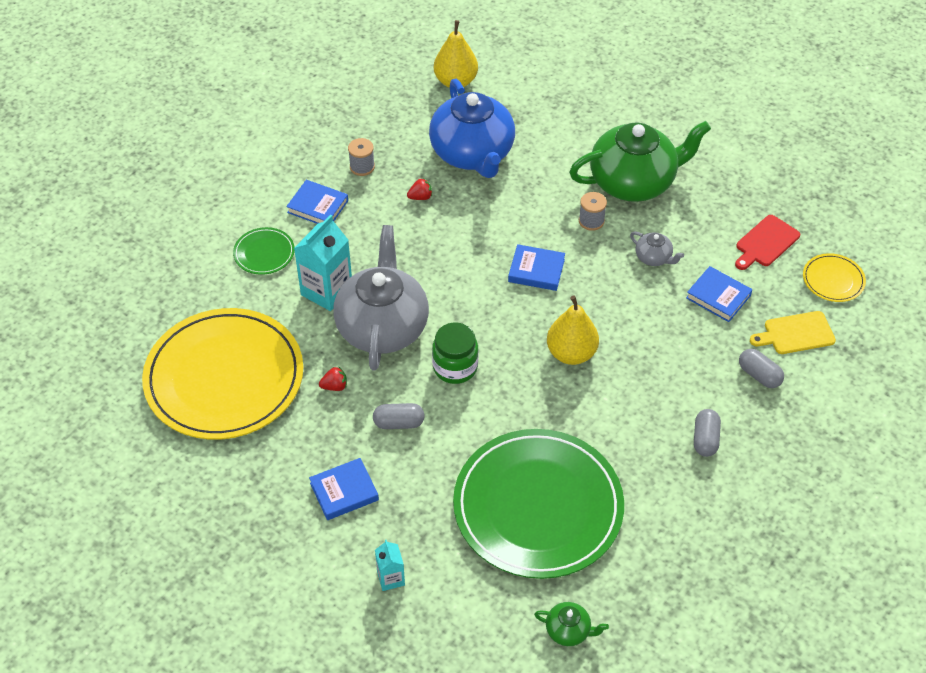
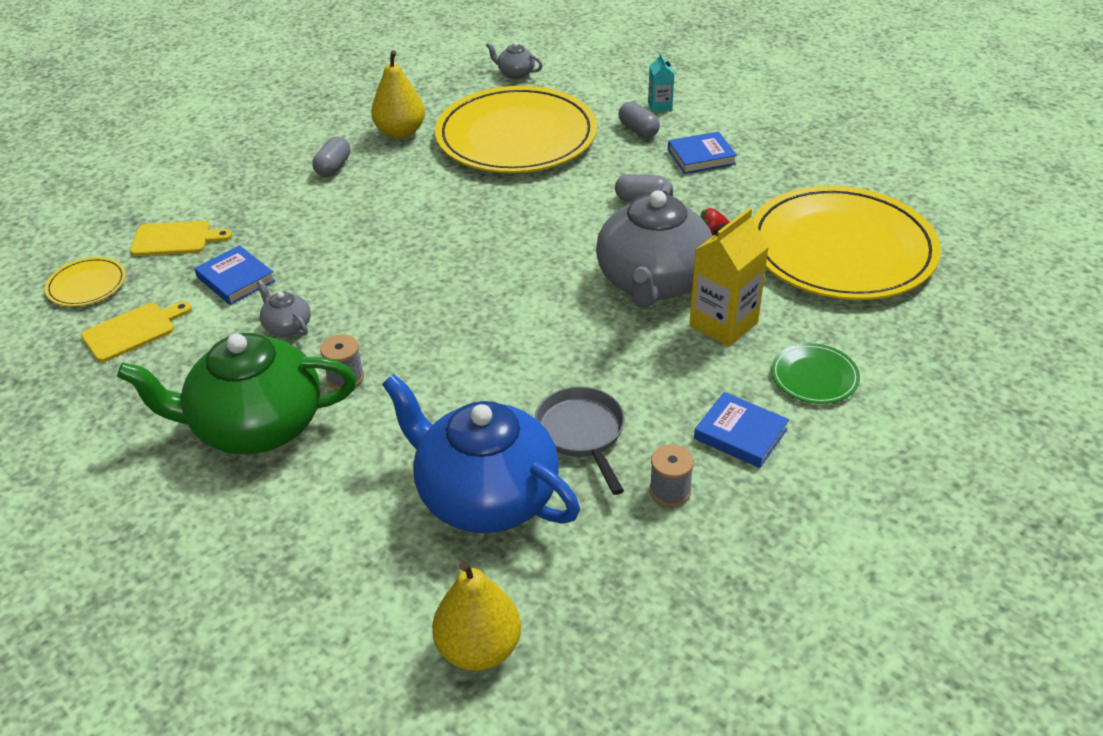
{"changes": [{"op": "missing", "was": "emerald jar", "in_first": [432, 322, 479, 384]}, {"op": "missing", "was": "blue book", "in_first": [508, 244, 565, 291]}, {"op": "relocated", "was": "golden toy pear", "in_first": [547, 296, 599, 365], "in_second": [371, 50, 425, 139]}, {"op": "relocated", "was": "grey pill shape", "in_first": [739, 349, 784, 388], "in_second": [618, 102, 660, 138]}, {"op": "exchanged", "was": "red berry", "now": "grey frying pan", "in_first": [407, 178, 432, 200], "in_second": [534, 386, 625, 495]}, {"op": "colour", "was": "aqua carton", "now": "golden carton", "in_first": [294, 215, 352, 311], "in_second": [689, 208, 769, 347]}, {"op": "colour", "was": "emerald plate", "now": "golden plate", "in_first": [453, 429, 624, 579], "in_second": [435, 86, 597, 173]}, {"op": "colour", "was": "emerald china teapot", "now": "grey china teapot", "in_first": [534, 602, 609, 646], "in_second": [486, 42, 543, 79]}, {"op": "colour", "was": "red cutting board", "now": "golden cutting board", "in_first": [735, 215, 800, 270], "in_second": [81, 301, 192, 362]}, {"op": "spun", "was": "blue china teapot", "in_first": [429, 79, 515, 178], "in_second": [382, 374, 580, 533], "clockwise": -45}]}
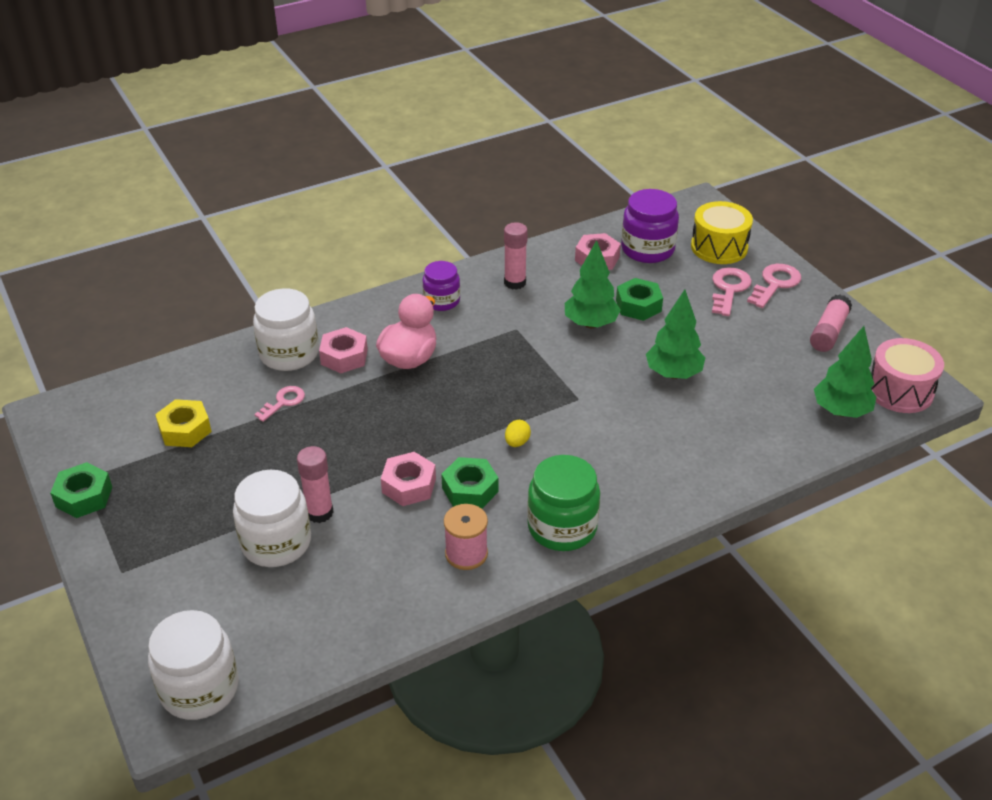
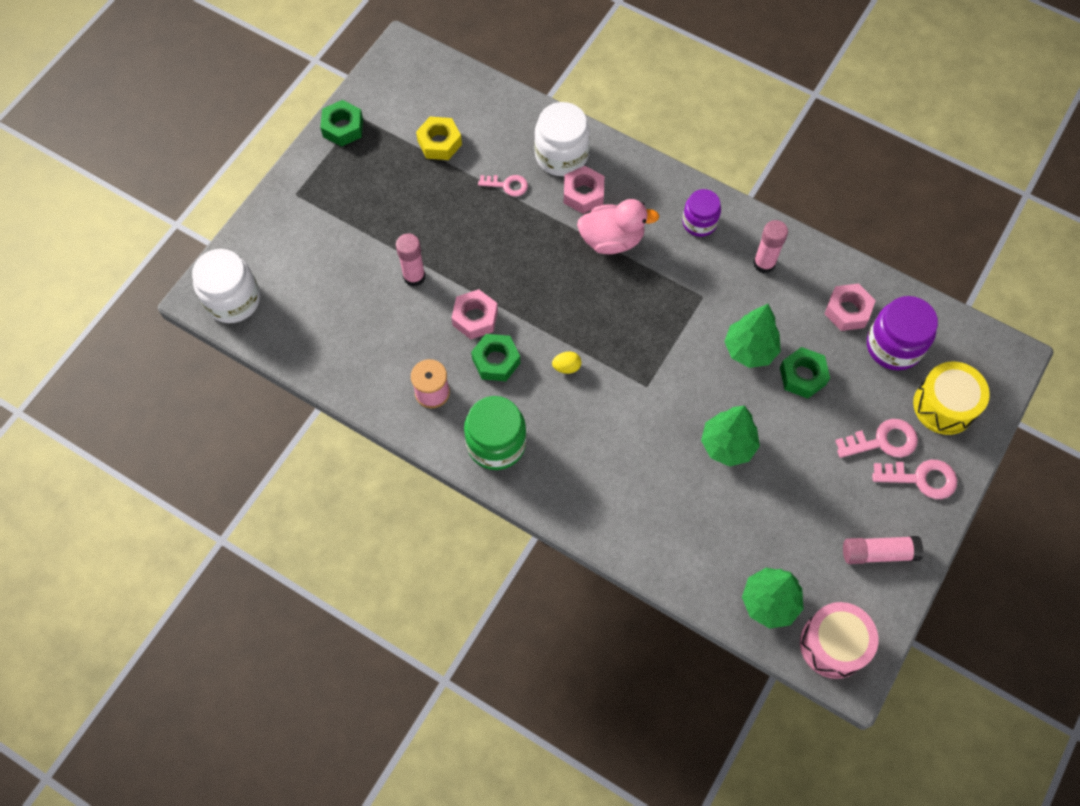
{"changes": [{"op": "missing", "was": "pure white jar", "in_first": [233, 470, 311, 567]}]}
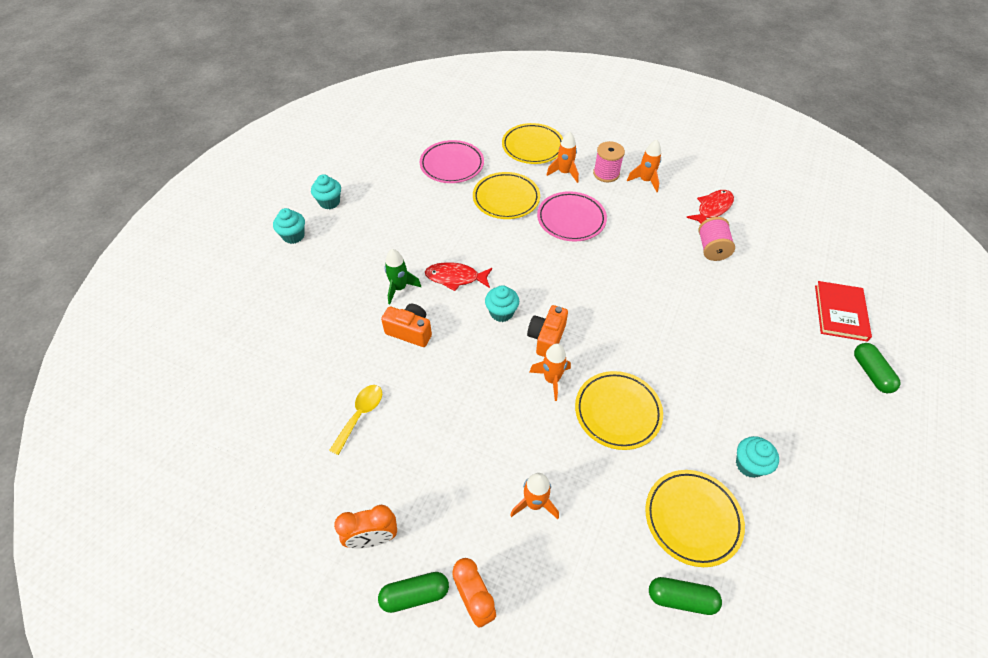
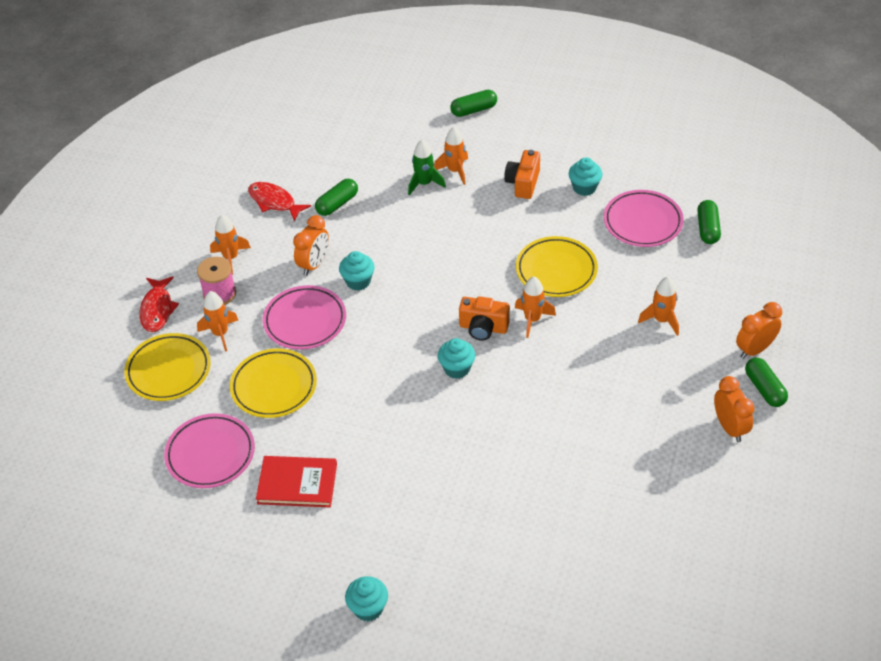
{"changes": [{"op": "missing", "was": "golden tablespoon", "in_first": [329, 385, 382, 455]}, {"op": "appeared", "now": "orange-coloured alarm clock", "in_second": [293, 215, 329, 276]}, {"op": "appeared", "now": "orange-coloured rocket", "in_second": [434, 127, 468, 185]}, {"op": "relocated", "was": "aqua muffin", "in_first": [311, 174, 341, 209], "in_second": [339, 251, 375, 291]}, {"op": "relocated", "was": "orange-coloured camera", "in_first": [381, 304, 432, 347], "in_second": [504, 150, 540, 199]}, {"op": "relocated", "was": "emerald rocket", "in_first": [384, 249, 421, 304], "in_second": [408, 140, 446, 196]}, {"op": "relocated", "was": "red toy fish", "in_first": [425, 262, 492, 291], "in_second": [139, 276, 179, 332]}, {"op": "relocated", "was": "red book", "in_first": [815, 281, 872, 342], "in_second": [256, 456, 337, 507]}, {"op": "exchanged", "was": "rosy reel of thread", "now": "emerald pill shape", "in_first": [698, 217, 735, 261], "in_second": [315, 179, 358, 216]}, {"op": "colour", "was": "golden plate", "now": "rosy plate", "in_first": [645, 470, 745, 567], "in_second": [604, 190, 684, 247]}]}
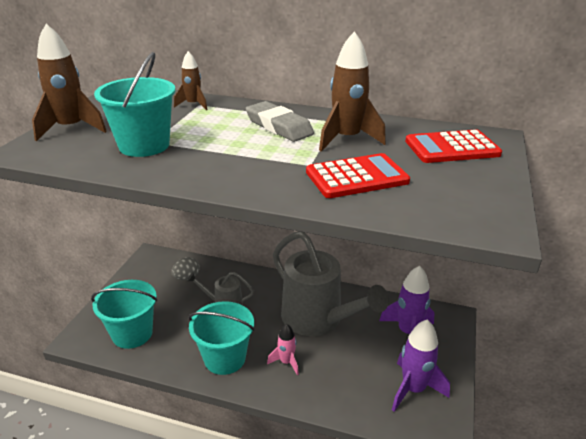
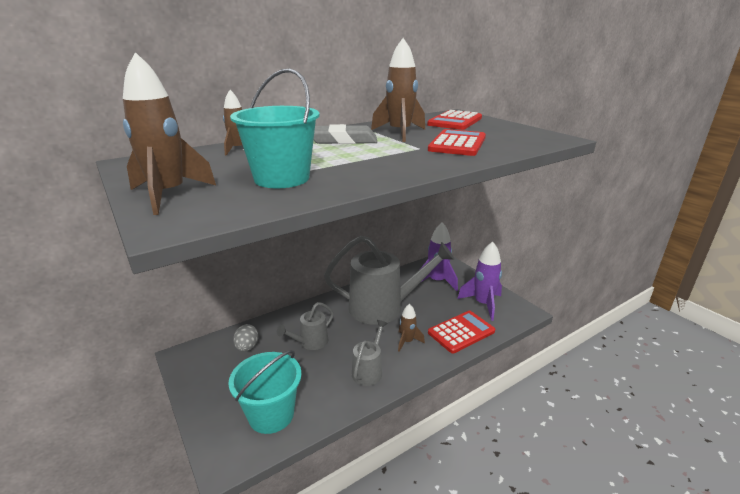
{"changes": [{"op": "appeared", "now": "red pocket calculator", "in_second": [428, 311, 495, 354]}, {"op": "exchanged", "was": "aqua sand bucket", "now": "grey watering can", "in_first": [189, 301, 255, 375], "in_second": [352, 320, 388, 386]}, {"op": "colour", "was": "rosy rocket", "now": "dark brown rocket", "in_first": [267, 324, 299, 375], "in_second": [398, 304, 425, 352]}]}
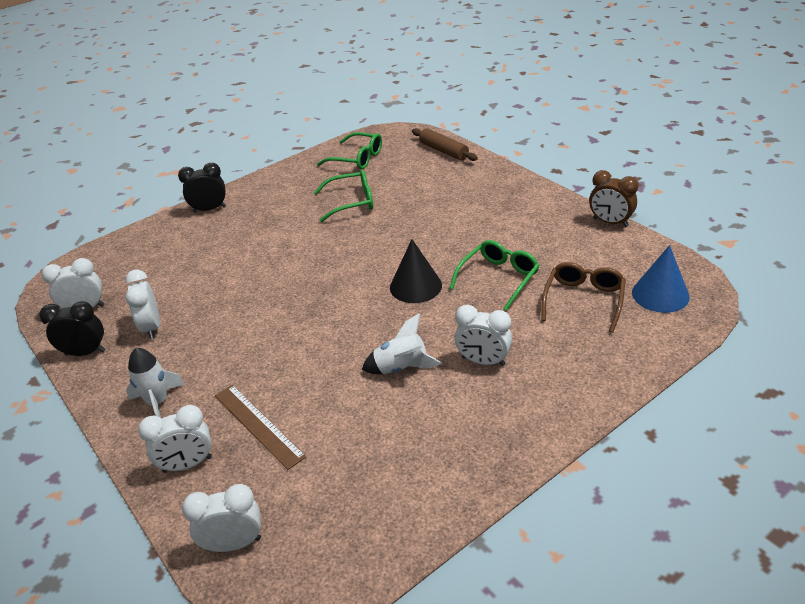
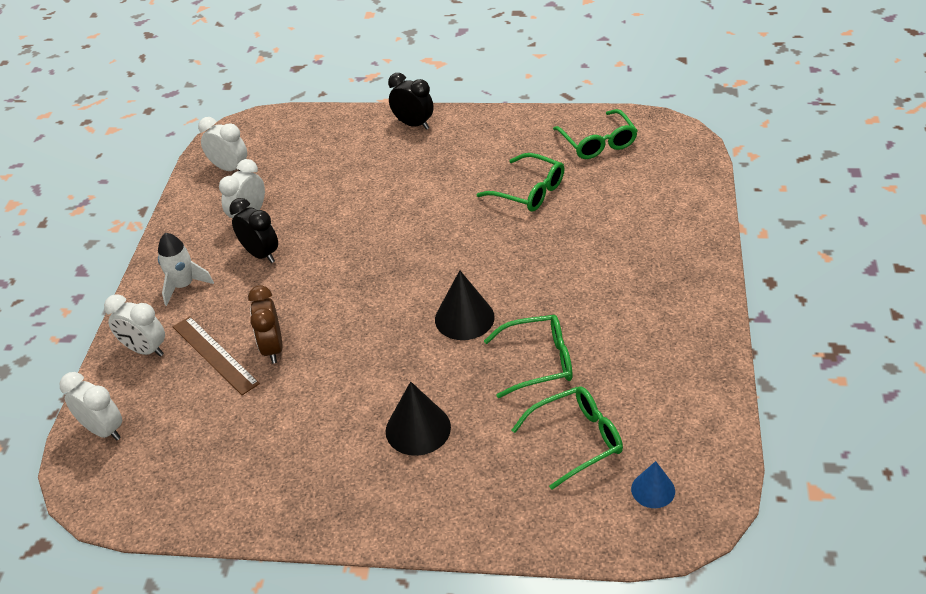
{"changes": [{"op": "missing", "was": "pure white rocket", "in_first": [362, 313, 442, 374]}, {"op": "missing", "was": "dark brown dough roller", "in_first": [412, 128, 478, 161]}, {"op": "relocated", "was": "black alarm clock", "in_first": [39, 301, 105, 356], "in_second": [229, 198, 278, 263]}, {"op": "relocated", "was": "dark brown alarm clock", "in_first": [589, 170, 638, 227], "in_second": [248, 285, 283, 364]}, {"op": "exchanged", "was": "pure white alarm clock", "now": "black cone shape", "in_first": [455, 305, 512, 366], "in_second": [386, 381, 451, 456]}, {"op": "colour", "was": "dark brown eyeglasses", "now": "emerald eyeglasses", "in_first": [541, 262, 626, 333], "in_second": [512, 386, 623, 490]}, {"op": "spun", "was": "dark brown ruler", "in_first": [215, 385, 306, 470], "in_second": [173, 316, 260, 395], "clockwise": -45}, {"op": "size", "was": "blue cone shape", "in_first": [632, 245, 690, 313], "in_second": [631, 461, 675, 508], "ratio": 0.62}]}
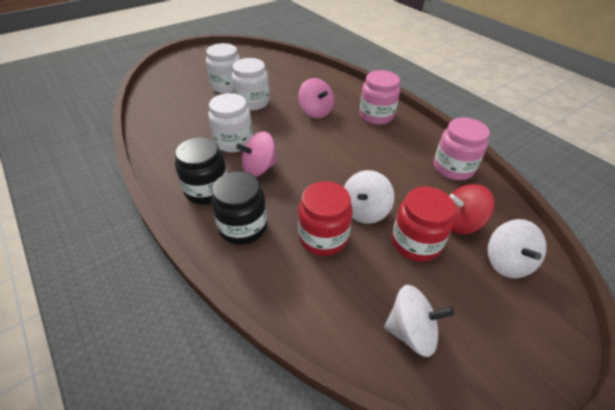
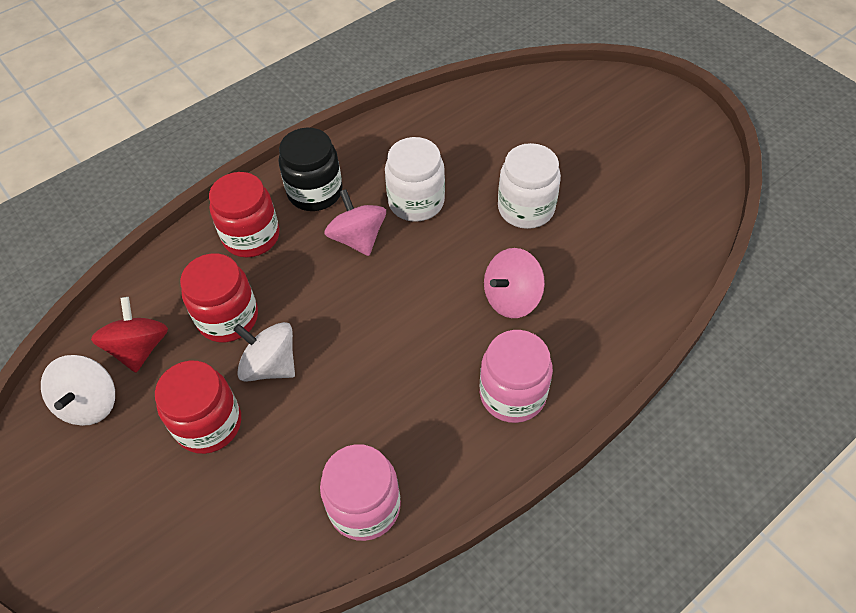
{"changes": [{"op": "missing", "was": "pure white jar", "in_first": [206, 43, 240, 93]}, {"op": "missing", "was": "pure white toy top", "in_first": [487, 219, 547, 278]}, {"op": "relocated", "was": "red toy top", "in_first": [449, 184, 494, 234], "in_second": [91, 297, 168, 373]}, {"op": "colour", "was": "black jar", "now": "red jar", "in_first": [211, 171, 267, 245], "in_second": [209, 172, 279, 257]}]}
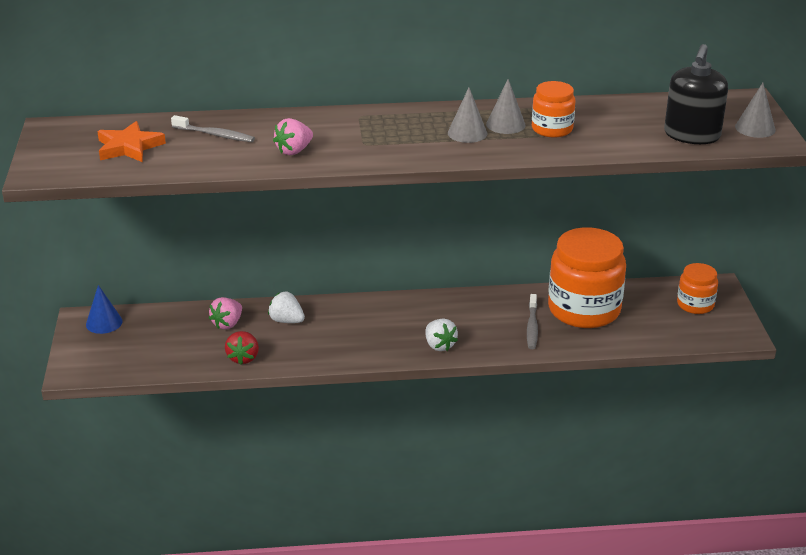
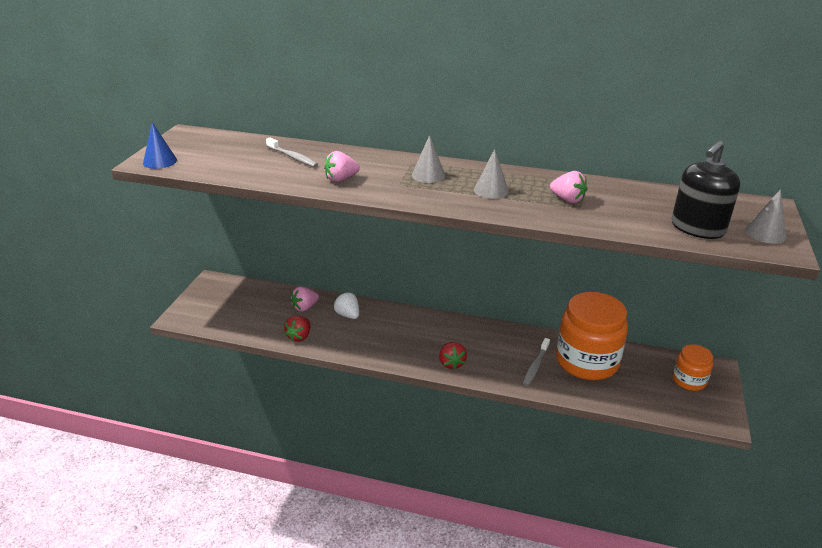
{"changes": [{"op": "missing", "was": "orange-coloured five-pointed star", "in_first": [97, 121, 166, 162]}, {"op": "relocated", "was": "blue cone shape", "in_first": [86, 285, 123, 334], "in_second": [143, 122, 177, 169]}, {"op": "relocated", "was": "grey cone shape", "in_first": [486, 79, 526, 134], "in_second": [412, 135, 445, 183]}, {"op": "exchanged", "was": "orange-coloured jar", "now": "rosy berry", "in_first": [532, 81, 575, 138], "in_second": [550, 171, 587, 204]}, {"op": "colour", "was": "pure white berry", "now": "red berry", "in_first": [426, 319, 458, 351], "in_second": [439, 342, 467, 370]}]}
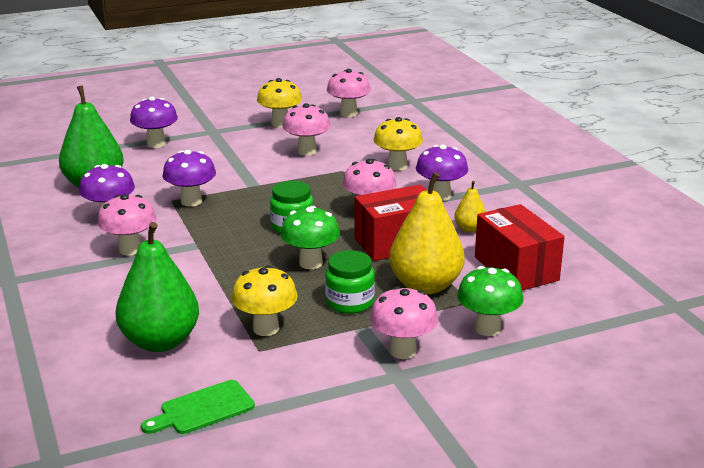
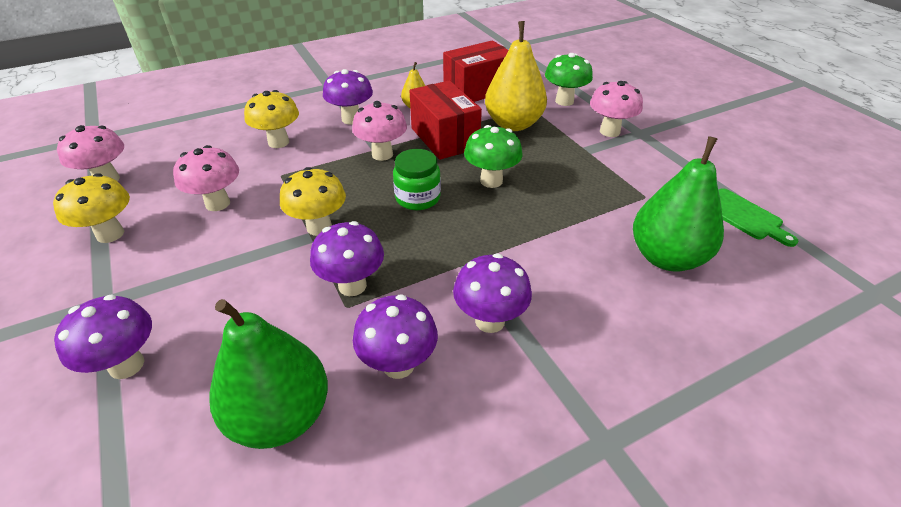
{"changes": [{"op": "missing", "was": "emerald jar", "in_first": [325, 250, 375, 314]}, {"op": "relocated", "was": "golden fungus", "in_first": [231, 265, 298, 336], "in_second": [280, 167, 346, 236]}, {"op": "colour", "was": "rosy fungus", "now": "violet fungus", "in_first": [98, 194, 156, 256], "in_second": [453, 253, 532, 333]}]}
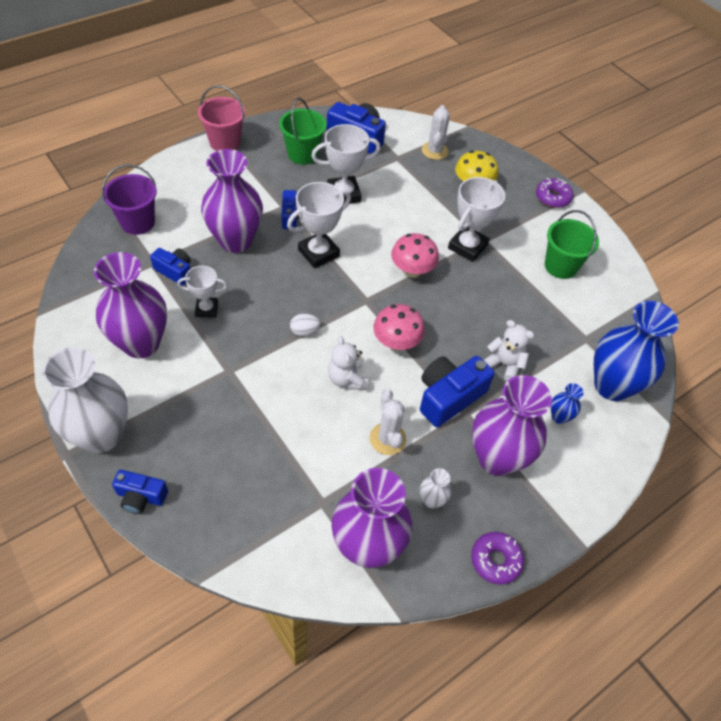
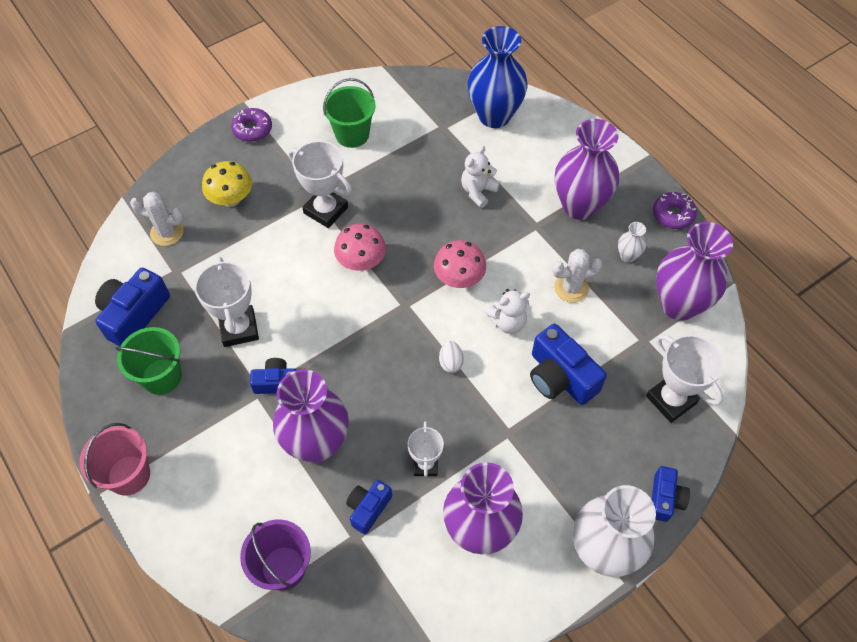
{"changes": [{"op": "missing", "was": "blue tall vase", "in_first": [551, 383, 584, 424]}, {"op": "relocated", "was": "pure white prize cup", "in_first": [287, 182, 351, 268], "in_second": [646, 334, 723, 423]}, {"op": "relocated", "was": "blue camera", "in_first": [420, 356, 495, 427], "in_second": [530, 324, 607, 405]}]}
